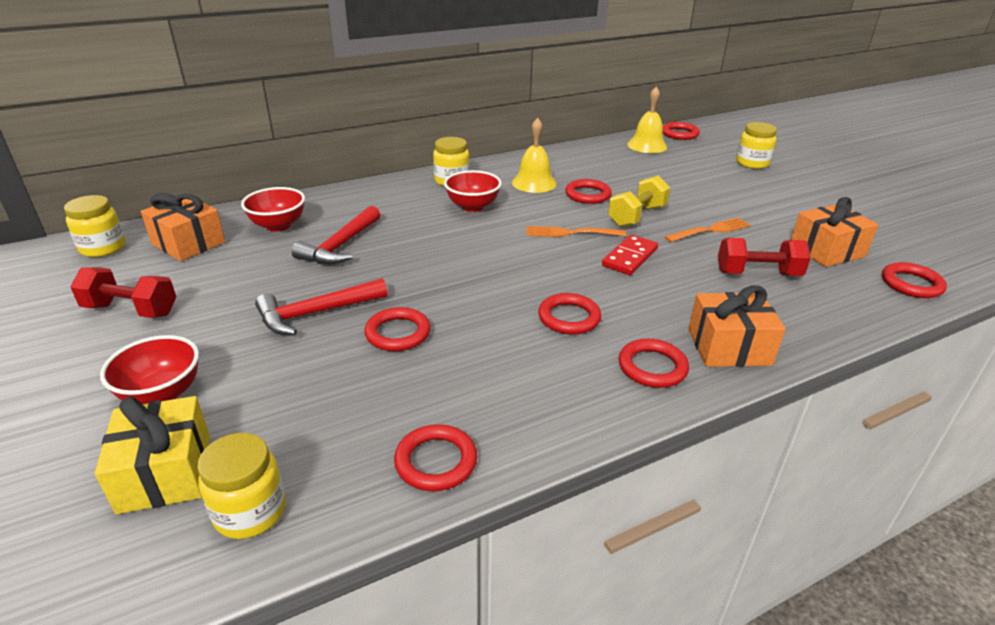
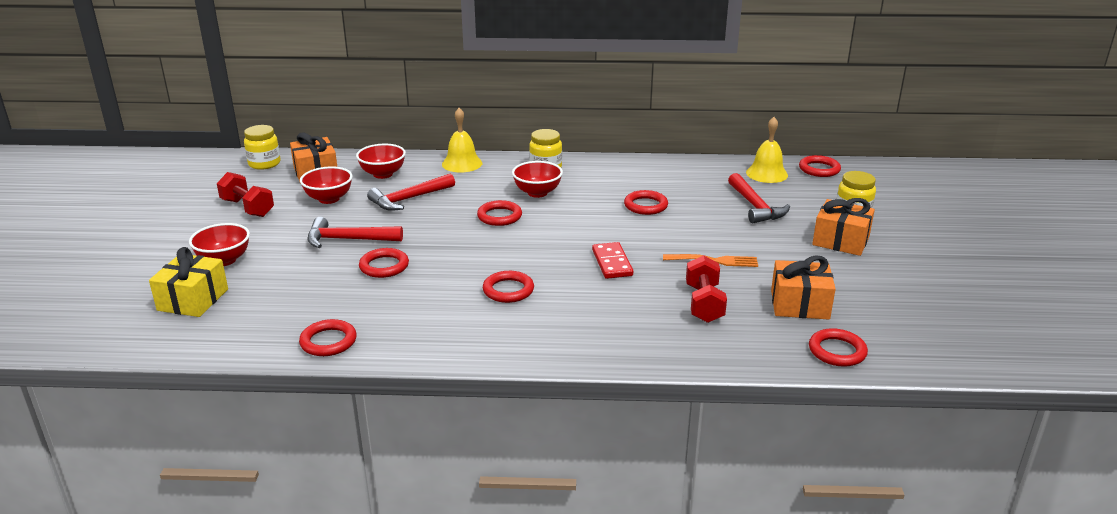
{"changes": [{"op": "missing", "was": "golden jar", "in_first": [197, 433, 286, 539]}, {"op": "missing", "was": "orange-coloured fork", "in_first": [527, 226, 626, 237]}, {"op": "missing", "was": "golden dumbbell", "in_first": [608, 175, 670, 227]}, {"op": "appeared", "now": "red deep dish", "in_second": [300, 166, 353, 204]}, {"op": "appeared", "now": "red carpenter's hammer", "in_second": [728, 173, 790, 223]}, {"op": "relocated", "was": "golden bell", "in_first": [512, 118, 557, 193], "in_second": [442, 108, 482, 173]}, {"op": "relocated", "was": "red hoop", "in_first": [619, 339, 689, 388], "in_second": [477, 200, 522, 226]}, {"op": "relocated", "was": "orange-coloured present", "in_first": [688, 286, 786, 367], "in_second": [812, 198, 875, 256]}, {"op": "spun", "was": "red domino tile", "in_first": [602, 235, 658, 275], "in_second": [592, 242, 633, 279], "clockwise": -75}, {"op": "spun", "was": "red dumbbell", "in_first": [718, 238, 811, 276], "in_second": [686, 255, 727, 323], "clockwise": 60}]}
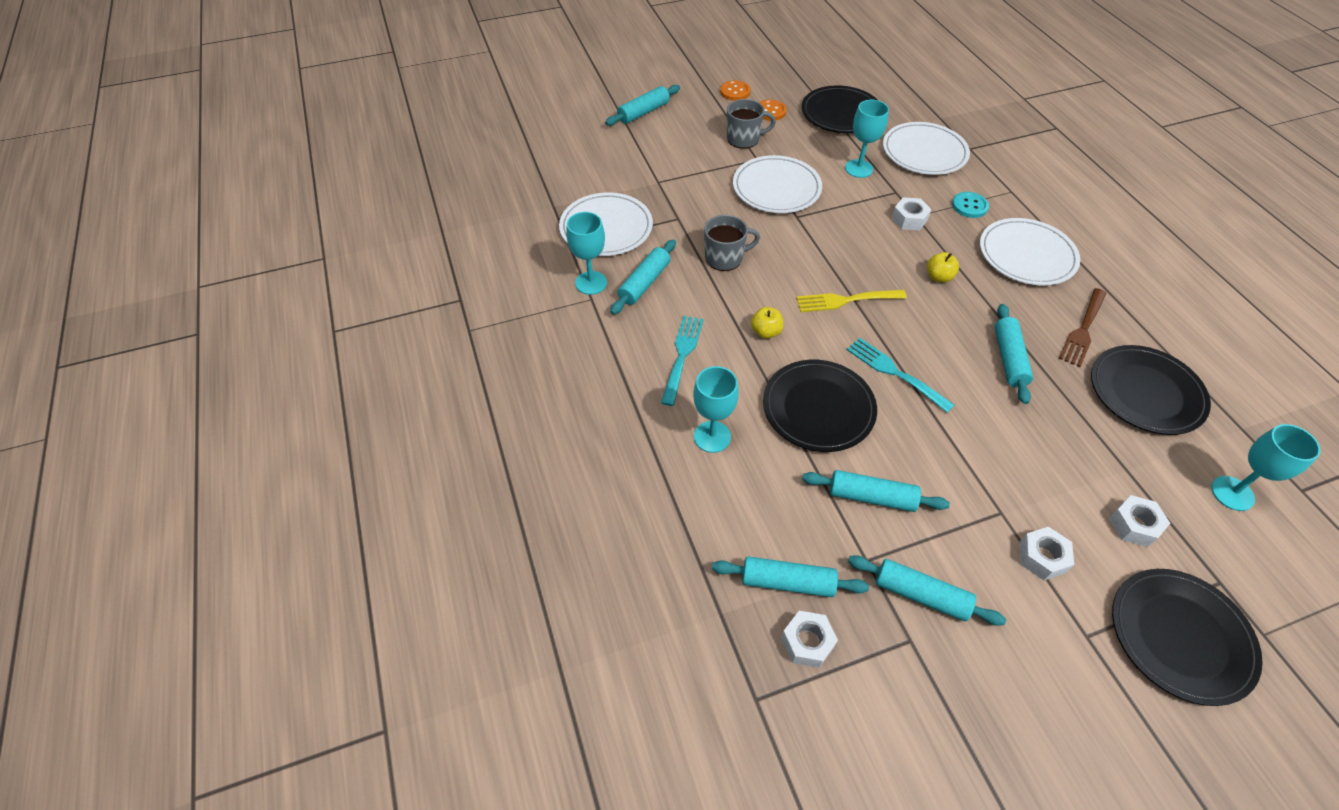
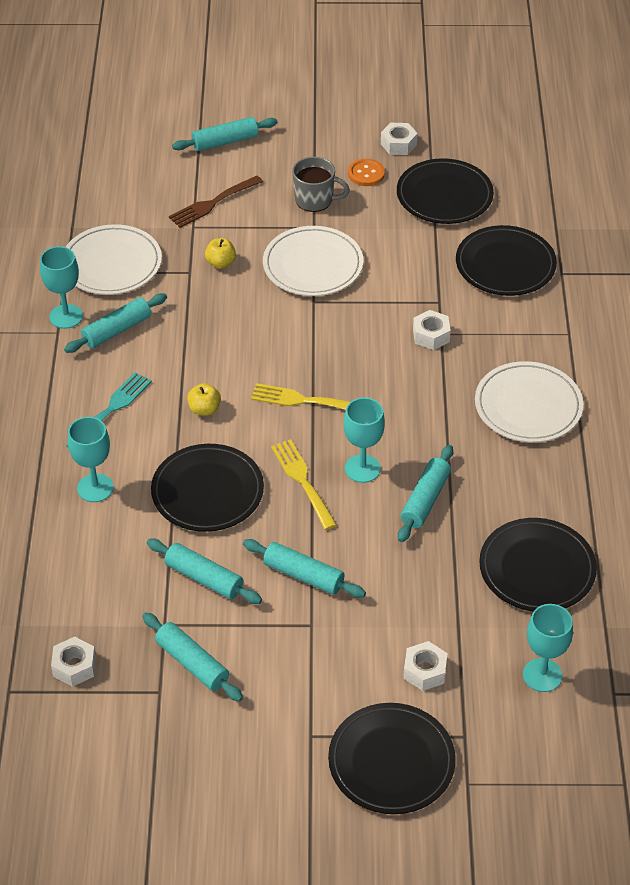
{"changes": [{"op": "missing", "was": "grey tea mug", "in_first": [704, 215, 760, 271]}, {"op": "missing", "was": "orange-coloured sewing button", "in_first": [720, 80, 751, 101]}, {"op": "missing", "was": "aqua sewing button", "in_first": [952, 192, 989, 218]}, {"op": "relocated", "was": "aqua dough roller", "in_first": [712, 556, 869, 597], "in_second": [243, 539, 366, 598]}, {"op": "relocated", "was": "aqua wine glass", "in_first": [845, 100, 889, 178], "in_second": [343, 397, 385, 483]}, {"op": "relocated", "was": "golden apple", "in_first": [927, 252, 959, 283], "in_second": [205, 238, 236, 268]}, {"op": "relocated", "was": "pure white nut", "in_first": [1019, 527, 1074, 580], "in_second": [381, 123, 418, 155]}, {"op": "relocated", "was": "dark brown fork", "in_first": [1059, 288, 1107, 367], "in_second": [169, 176, 263, 228]}, {"op": "colour", "was": "aqua fork", "now": "golden fork", "in_first": [847, 338, 954, 413], "in_second": [271, 439, 337, 530]}, {"op": "colour", "was": "pure white plate", "now": "black plate", "in_first": [883, 122, 970, 175], "in_second": [456, 225, 557, 296]}]}
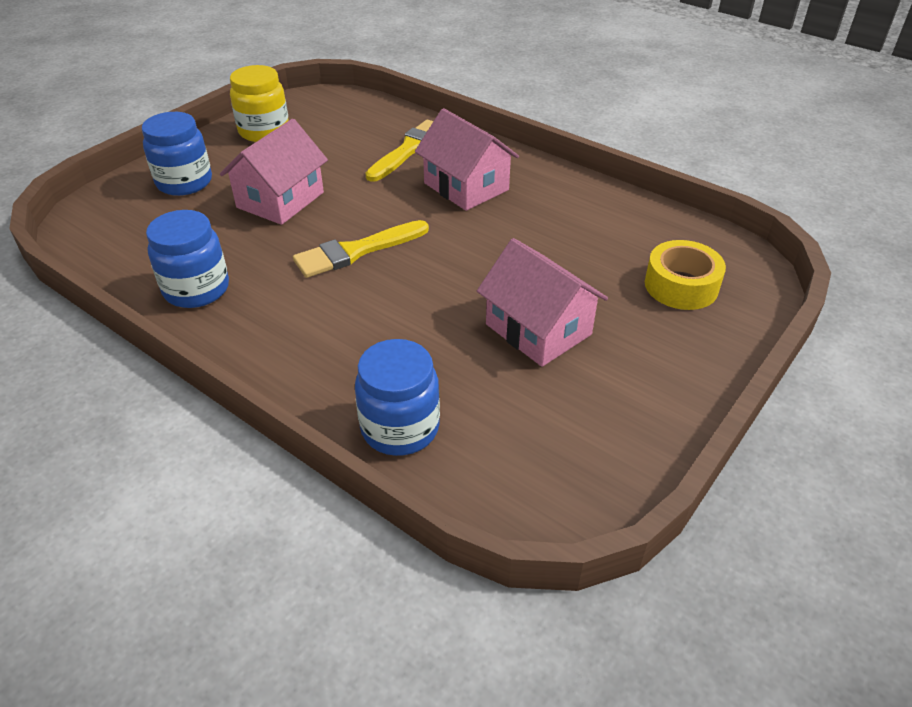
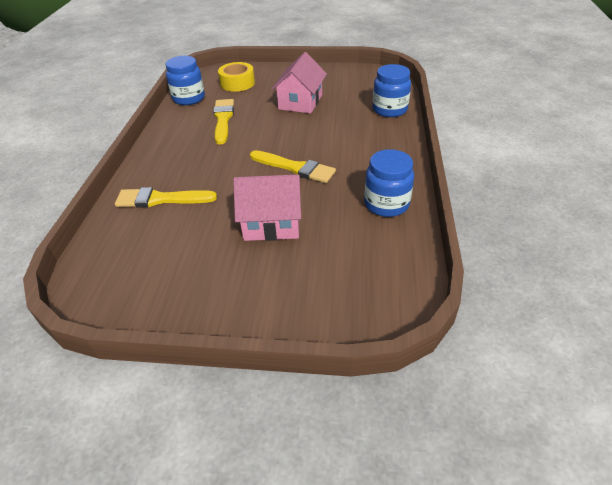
{"changes": [{"op": "missing", "was": "golden jar", "in_first": [230, 65, 289, 142]}, {"op": "missing", "was": "rosy house", "in_first": [415, 108, 519, 211]}, {"op": "appeared", "now": "golden paint brush", "in_second": [213, 99, 234, 144]}, {"op": "relocated", "was": "blue jar", "in_first": [142, 112, 212, 196], "in_second": [165, 56, 205, 105]}]}
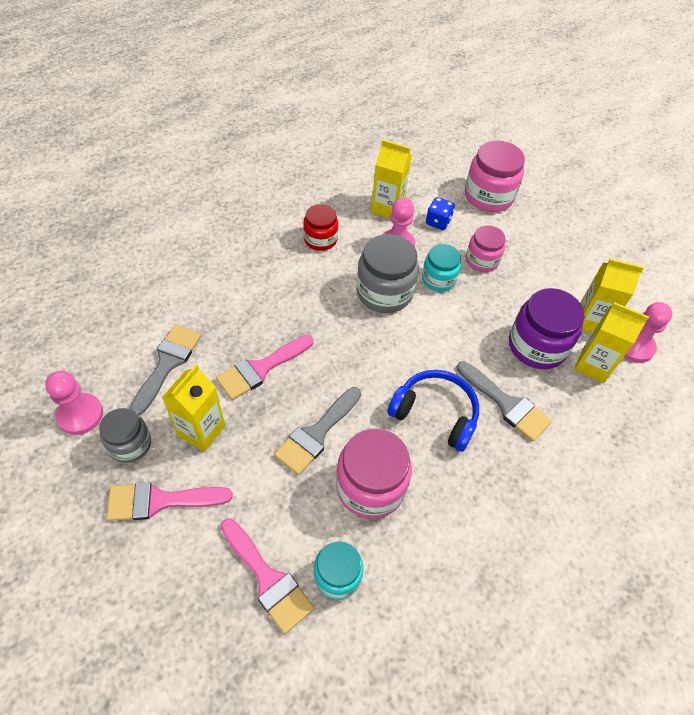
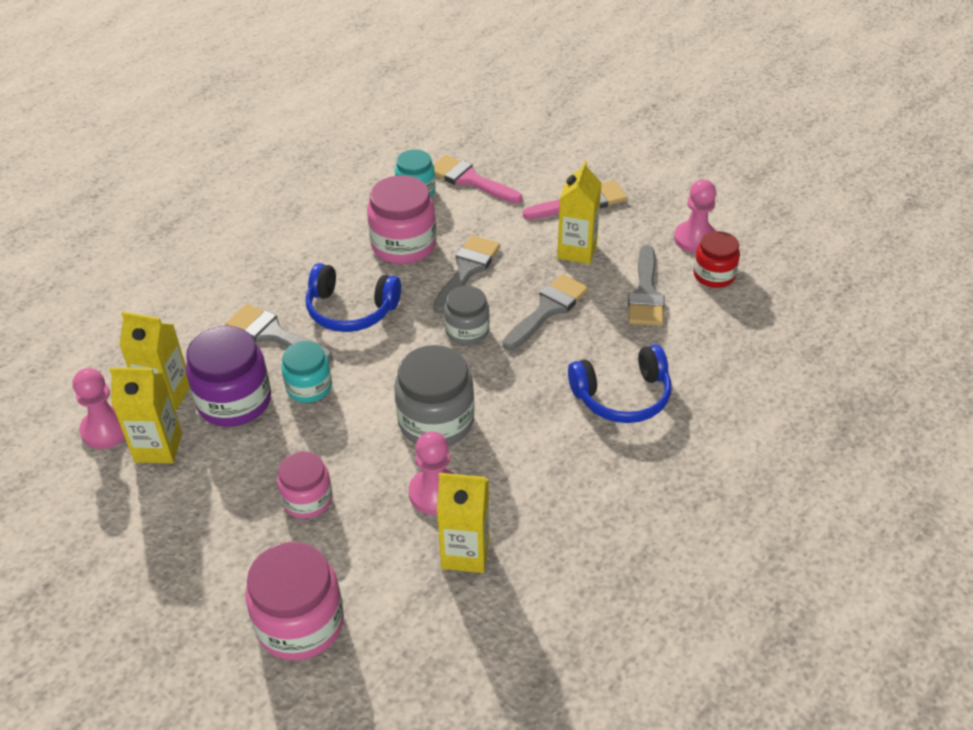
{"changes": [{"op": "missing", "was": "blue game die", "in_first": [426, 197, 455, 230]}, {"op": "appeared", "now": "blue over-ear headphones", "in_second": [568, 344, 671, 423]}, {"op": "relocated", "was": "grey jar", "in_first": [99, 408, 151, 463], "in_second": [444, 286, 490, 345]}, {"op": "relocated", "was": "red jar", "in_first": [303, 204, 338, 251], "in_second": [693, 231, 740, 288]}, {"op": "relocated", "was": "aqua jar", "in_first": [422, 244, 461, 292], "in_second": [281, 341, 332, 403]}, {"op": "colour", "was": "rosy paint brush", "now": "grey paint brush", "in_first": [216, 335, 314, 400], "in_second": [503, 274, 589, 350]}]}
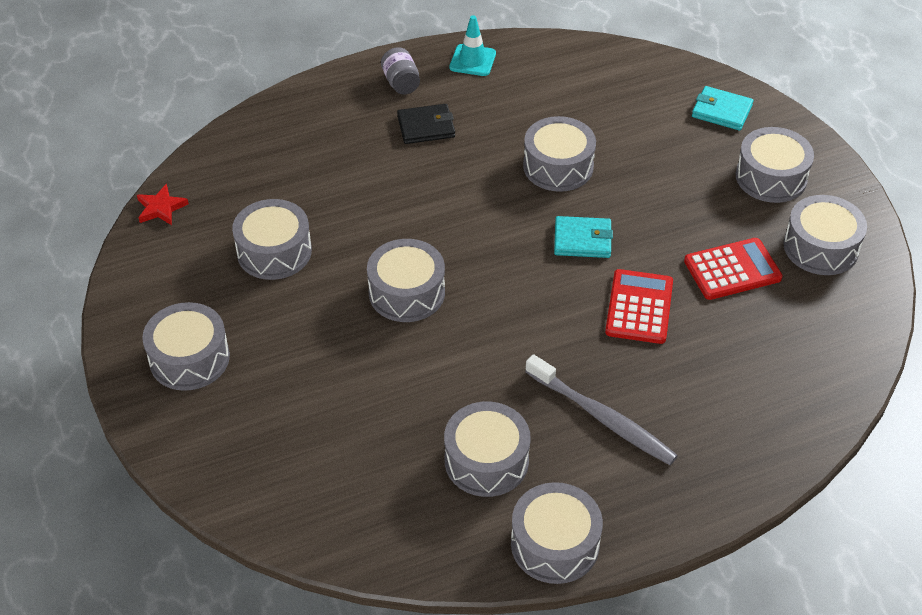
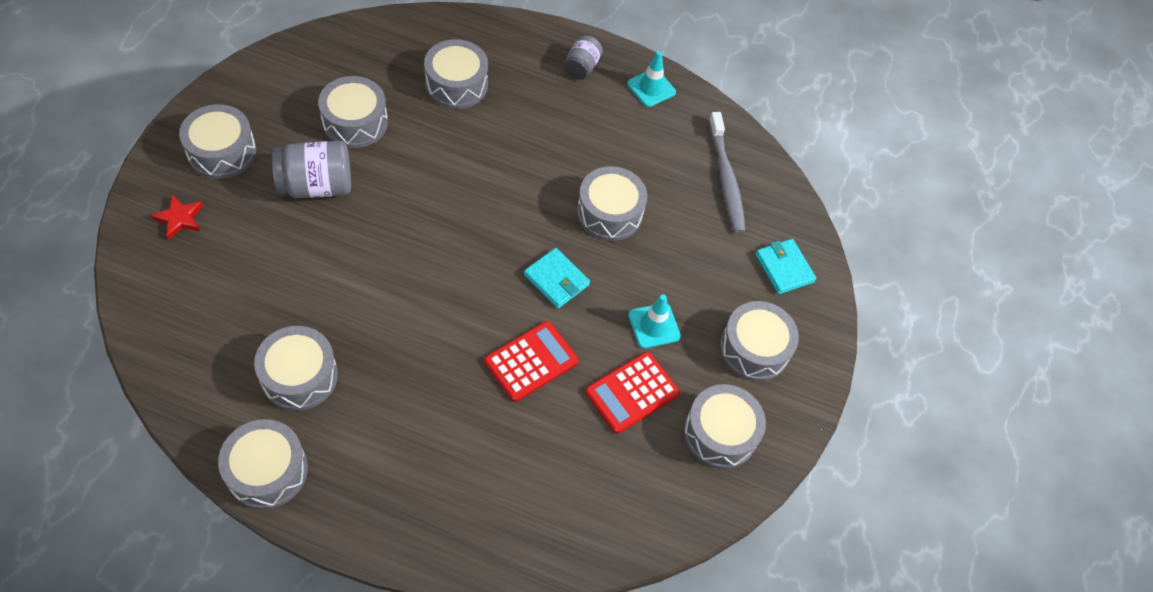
{"changes": [{"op": "missing", "was": "black wallet", "in_first": [397, 104, 455, 144]}, {"op": "appeared", "now": "grey jar", "in_second": [272, 141, 351, 199]}, {"op": "appeared", "now": "aqua traffic cone", "in_second": [628, 294, 681, 349]}, {"op": "relocated", "was": "red five-pointed star", "in_first": [137, 184, 189, 225], "in_second": [151, 194, 203, 240]}, {"op": "relocated", "was": "grey toy drum", "in_first": [367, 239, 445, 322], "in_second": [424, 39, 488, 109]}, {"op": "relocated", "was": "grey tooth brush", "in_first": [525, 354, 678, 465], "in_second": [709, 112, 746, 233]}, {"op": "spun", "was": "red pocket calculator", "in_first": [684, 238, 783, 300], "in_second": [585, 352, 680, 434], "clockwise": 120}]}
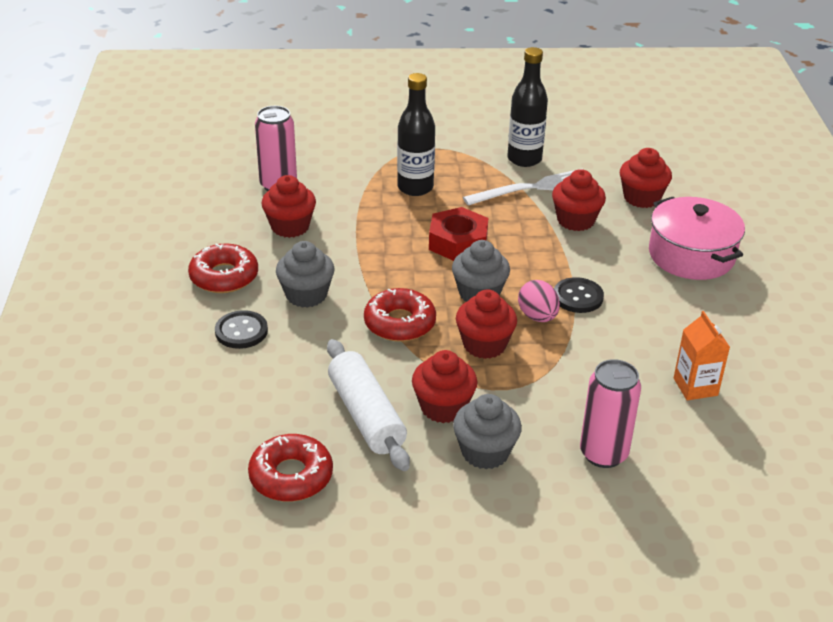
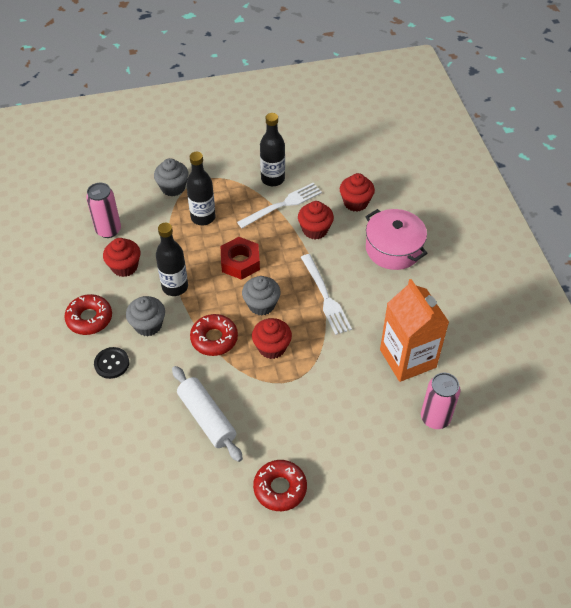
{"changes": [{"op": "missing", "was": "red muffin", "in_first": [412, 350, 478, 423]}, {"op": "missing", "was": "rosy toy egg", "in_first": [518, 280, 560, 322]}, {"op": "appeared", "now": "black drink bottle", "in_second": [156, 223, 188, 296]}, {"op": "relocated", "was": "red doughnut", "in_first": [248, 434, 333, 502], "in_second": [253, 460, 307, 511]}, {"op": "relocated", "was": "grey muffin", "in_first": [453, 394, 522, 469], "in_second": [154, 158, 189, 196]}, {"op": "relocated", "was": "rosy soda can", "in_first": [580, 359, 641, 468], "in_second": [421, 373, 460, 429]}, {"op": "exchanged", "was": "black sewing button", "now": "pure white fork", "in_first": [554, 277, 604, 313], "in_second": [301, 254, 352, 335]}, {"op": "size", "was": "orange-coloured carton", "in_first": [674, 311, 730, 400], "in_second": [380, 279, 449, 382], "ratio": 1.97}]}
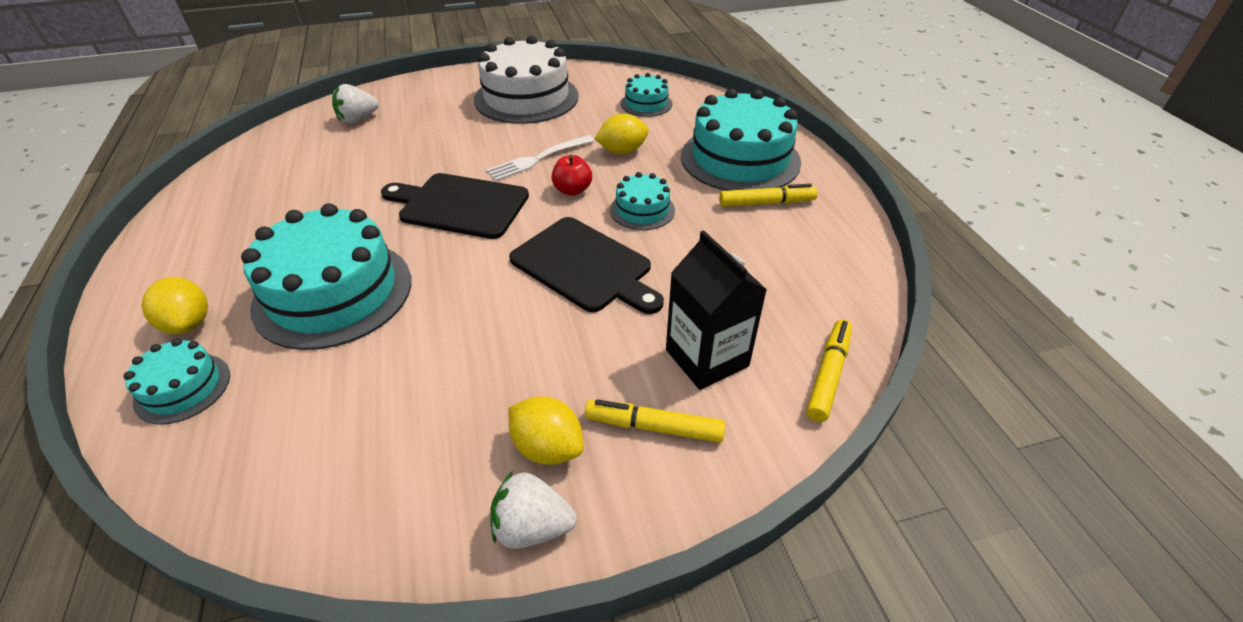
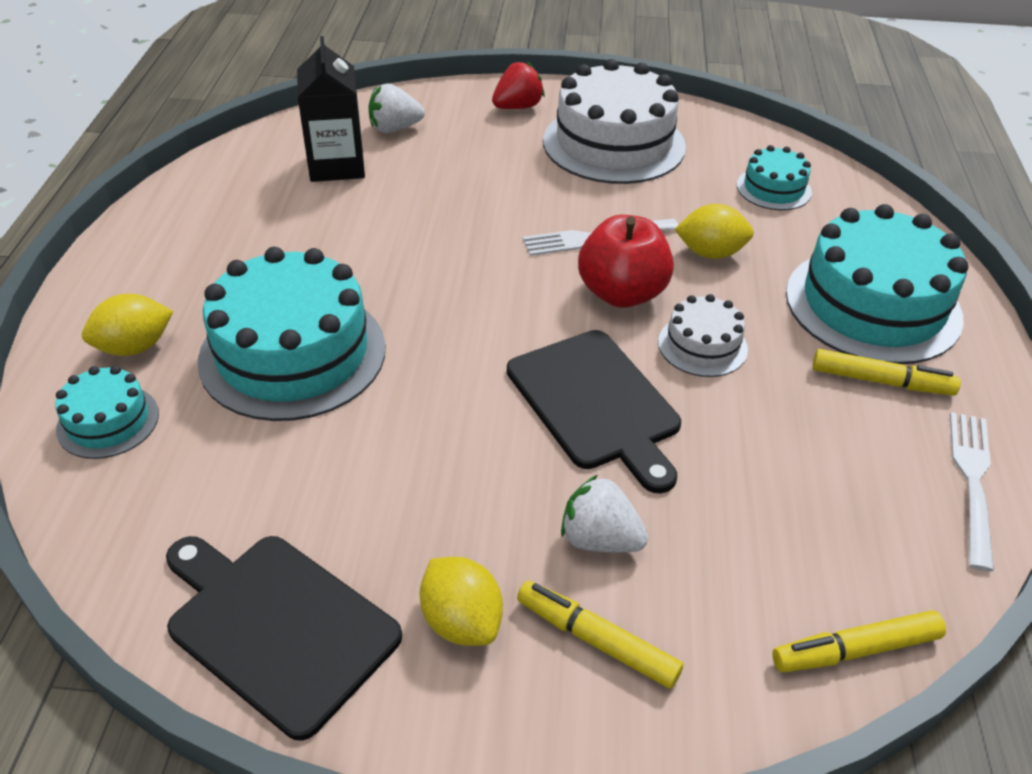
{"changes": [{"op": "appeared", "now": "red berry", "in_second": [492, 62, 545, 109]}, {"op": "appeared", "now": "pure white fork", "in_second": [950, 412, 994, 572]}, {"op": "relocated", "was": "black cutting board", "in_first": [381, 173, 529, 239], "in_second": [166, 536, 402, 741]}, {"op": "relocated", "was": "pure white berry", "in_first": [491, 471, 577, 549], "in_second": [561, 475, 648, 553]}, {"op": "relocated", "was": "black carton", "in_first": [666, 230, 767, 390], "in_second": [297, 36, 365, 182]}, {"op": "colour", "was": "aqua gateau", "now": "pure white gateau", "in_first": [610, 172, 675, 230], "in_second": [658, 294, 748, 377]}, {"op": "spun", "was": "golden citrus fruit", "in_first": [142, 277, 208, 334], "in_second": [82, 294, 173, 356], "clockwise": 75}, {"op": "spun", "was": "golden marker pen", "in_first": [806, 319, 852, 422], "in_second": [772, 610, 946, 672], "clockwise": -150}, {"op": "size", "was": "red apple", "in_first": [551, 155, 592, 196], "in_second": [578, 215, 674, 308], "ratio": 1.71}]}
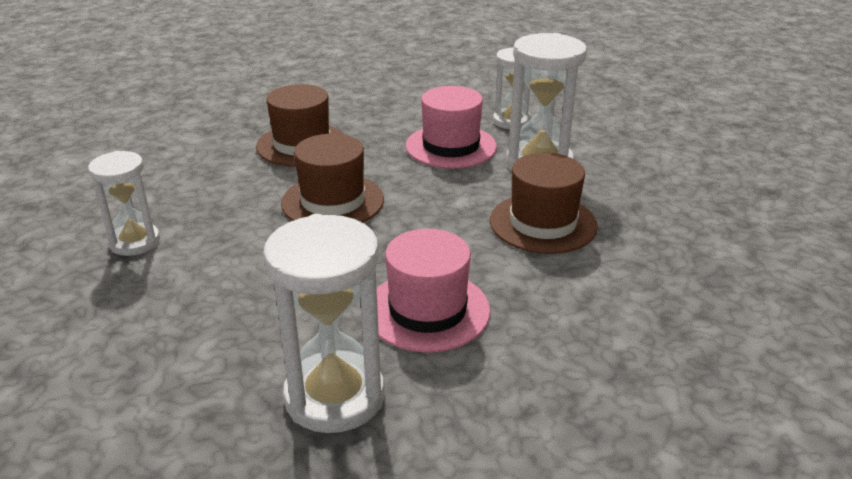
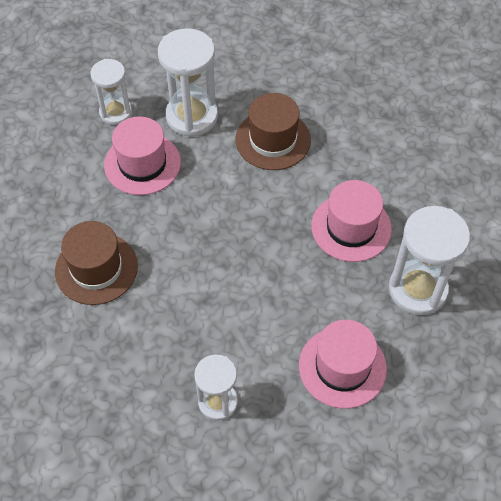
{"changes": [{"op": "missing", "was": "dark brown hat", "in_first": [281, 134, 384, 223]}, {"op": "appeared", "now": "rosy hat", "in_second": [299, 320, 387, 408]}]}
